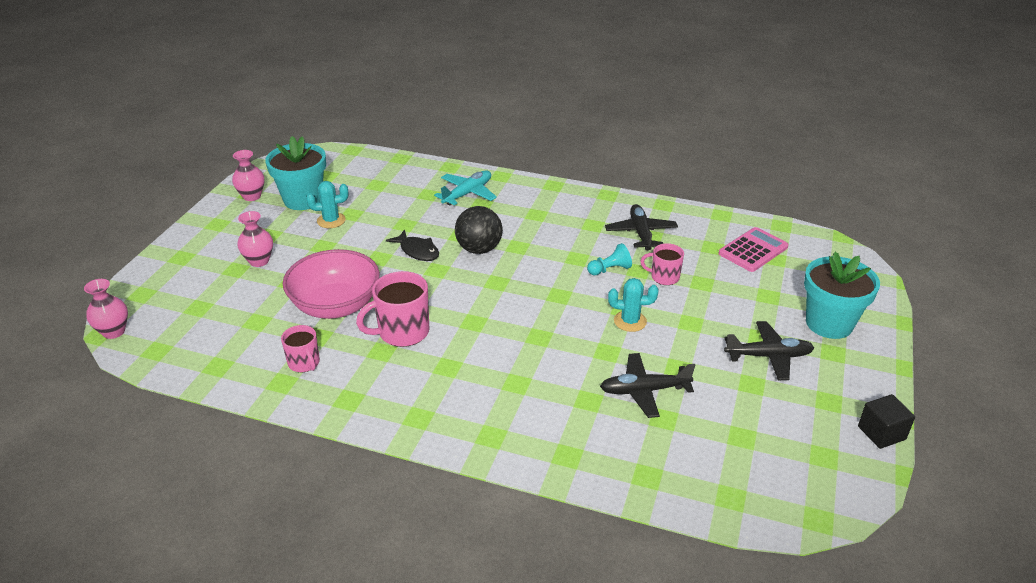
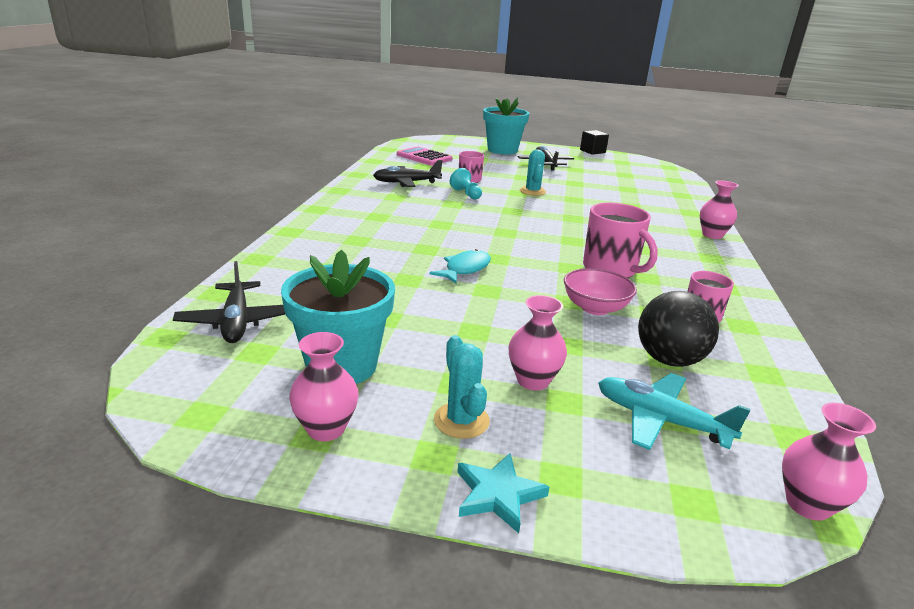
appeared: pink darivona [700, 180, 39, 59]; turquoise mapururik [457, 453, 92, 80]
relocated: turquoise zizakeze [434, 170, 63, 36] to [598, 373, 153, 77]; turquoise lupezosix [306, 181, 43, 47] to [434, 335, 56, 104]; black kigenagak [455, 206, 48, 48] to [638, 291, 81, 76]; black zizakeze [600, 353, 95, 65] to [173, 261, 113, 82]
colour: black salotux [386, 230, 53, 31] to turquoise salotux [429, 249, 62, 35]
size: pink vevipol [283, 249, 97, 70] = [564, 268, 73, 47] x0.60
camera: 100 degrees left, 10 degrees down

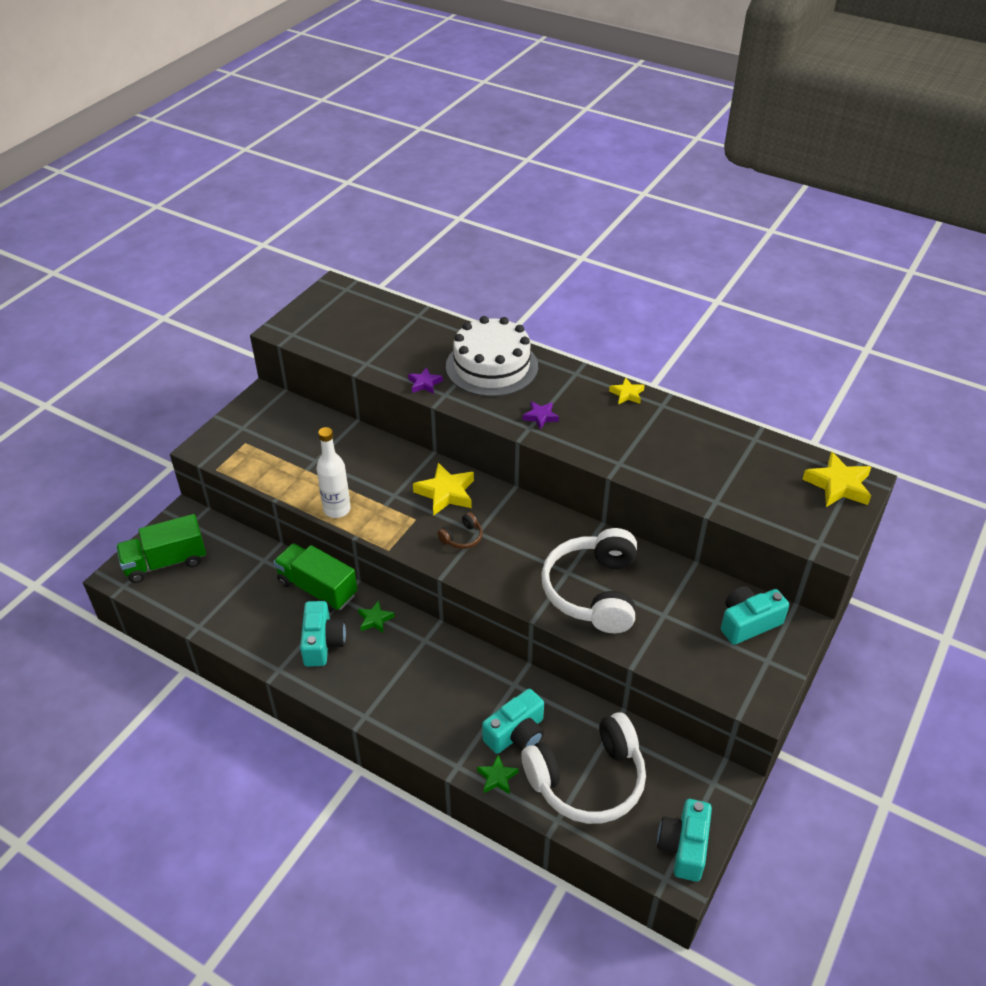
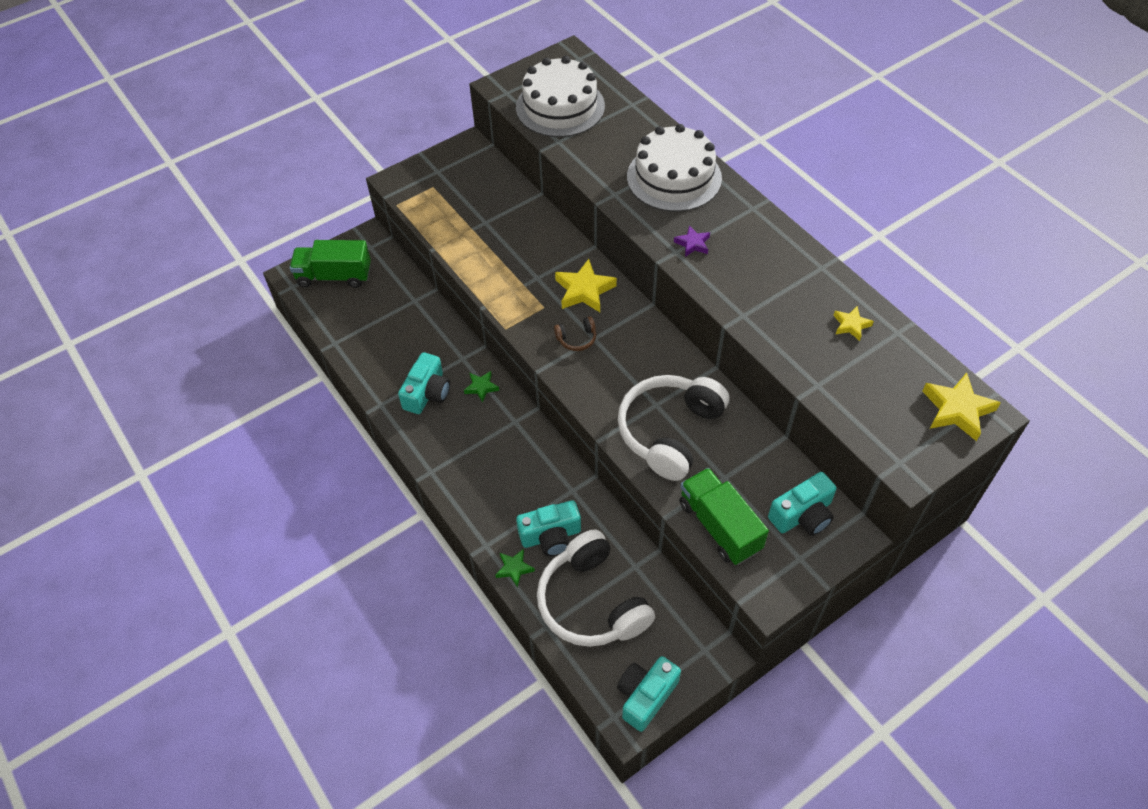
missing: purple mapururik [408, 367, 35, 27]; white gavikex [317, 427, 34, 91]
appeared: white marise [516, 56, 89, 81]
relocated: yellow mapururik [609, 377, 36, 27] to [833, 306, 41, 35]; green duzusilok [273, 543, 85, 70] to [679, 468, 90, 97]
spun: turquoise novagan [721, 586, 68, 59] = [768, 472, 69, 64] 150 degrees clockwise; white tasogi [521, 712, 125, 112] = [537, 529, 118, 118] 60 degrees clockwise
camera: 25 degrees right, 10 degrees up

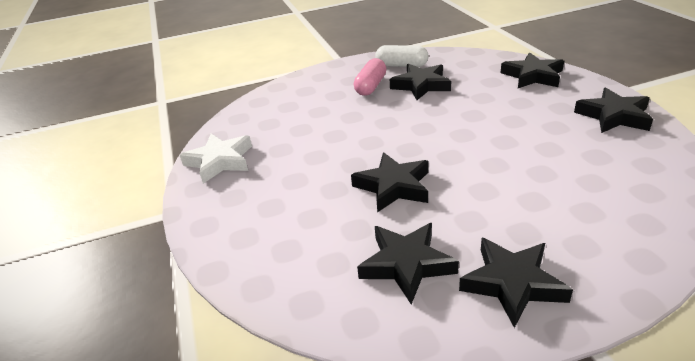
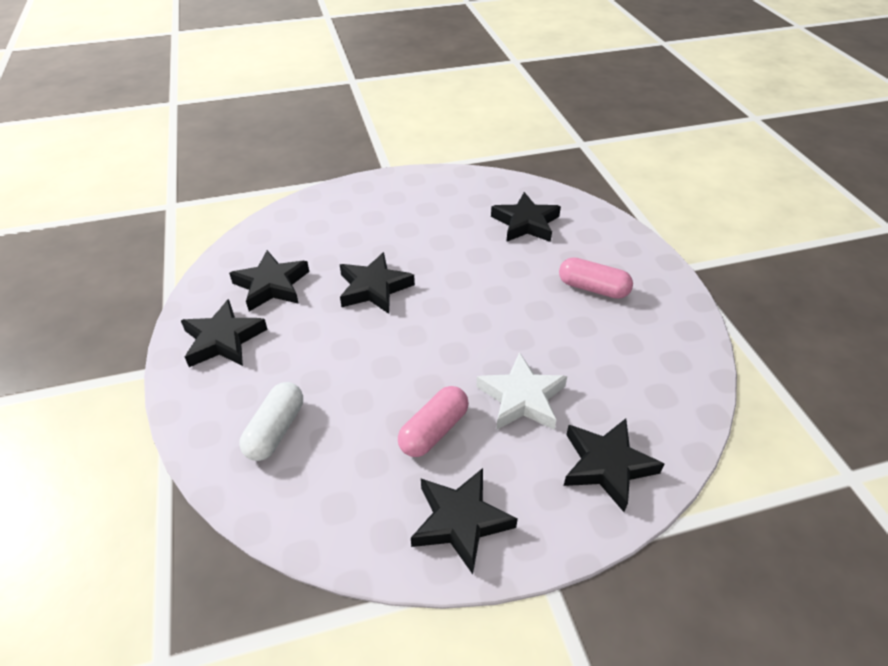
appeared: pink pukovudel [398, 386, 71, 71]
relocated: white pukovudel [375, 45, 53, 22] to [239, 382, 64, 79]; black mapururik [390, 64, 61, 36] to [491, 192, 70, 50]; white mapururik [180, 134, 72, 50] to [476, 352, 91, 78]
camera: 90 degrees right, 10 degrees up

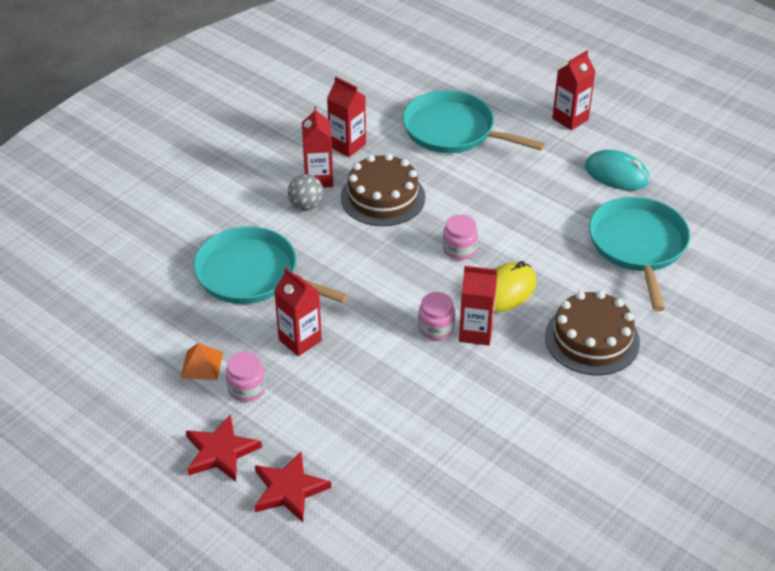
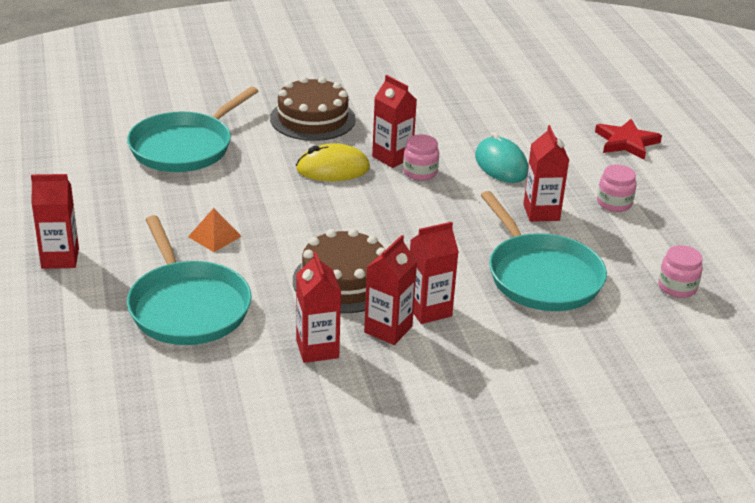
missing: red mapururik [186, 415, 76, 67]
relocated: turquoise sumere [585, 150, 65, 40] to [475, 132, 53, 51]; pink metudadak [443, 214, 35, 46] to [658, 245, 45, 53]; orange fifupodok [181, 343, 42, 37] to [188, 208, 54, 44]
exchanged: grey kigenagak [288, 174, 36, 36] to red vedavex [410, 222, 49, 102]
camera: 145 degrees left, 10 degrees down

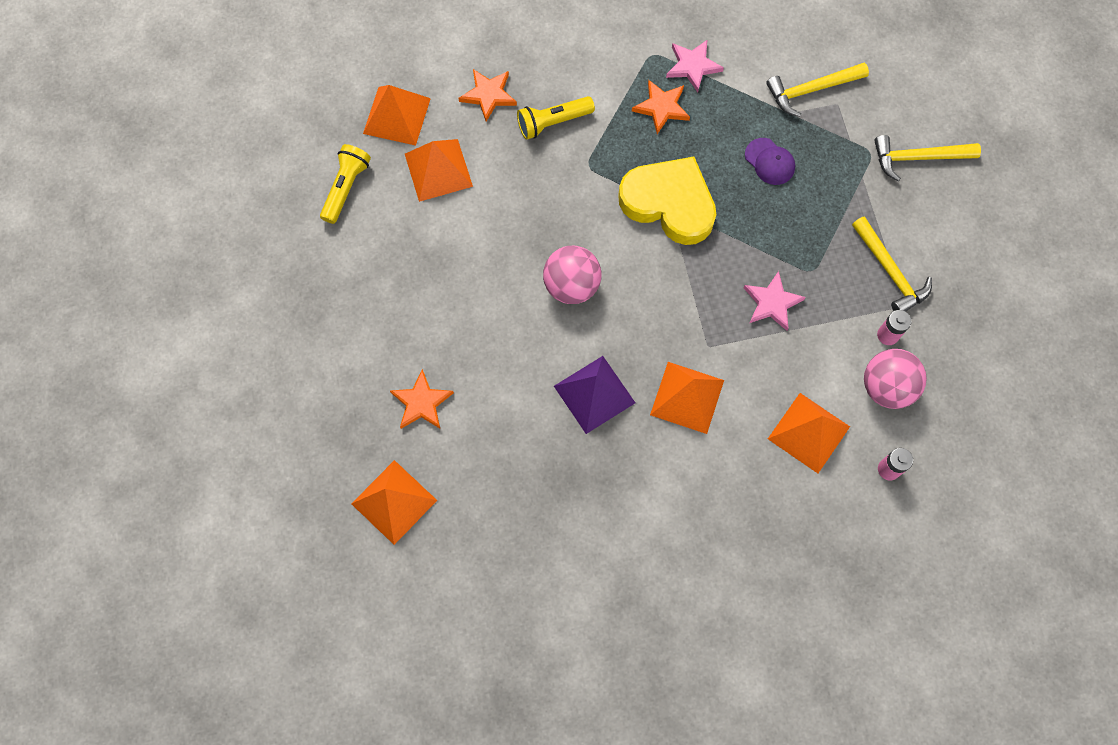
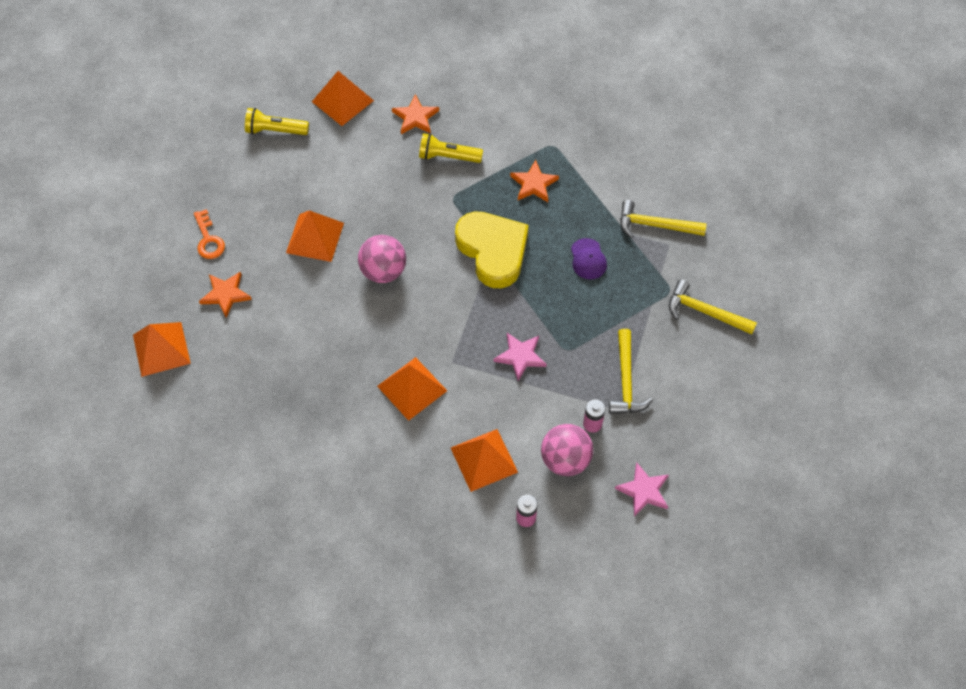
missing: purple fifupodok [554, 356, 81, 78]
appeared: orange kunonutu [194, 209, 31, 50]
relocated: pink mapururik [666, 39, 58, 54] to [615, 462, 54, 54]; orange fifupodok [405, 139, 68, 63] to [286, 210, 58, 52]
spun: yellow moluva [320, 144, 51, 80] = [245, 108, 64, 27] 135 degrees counterclockwise
camera: 30 degrees right, 10 degrees down

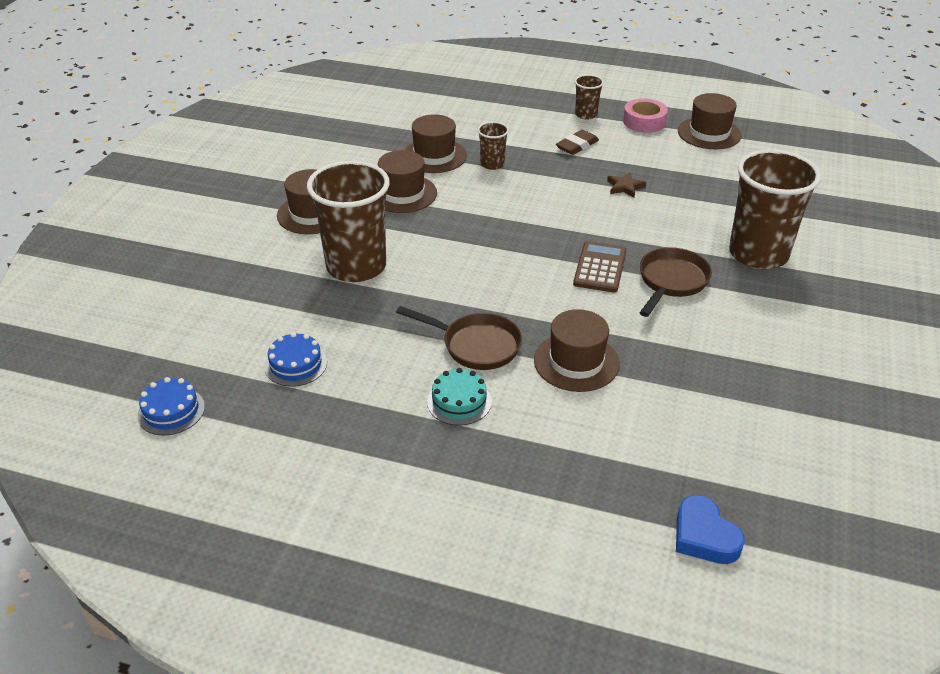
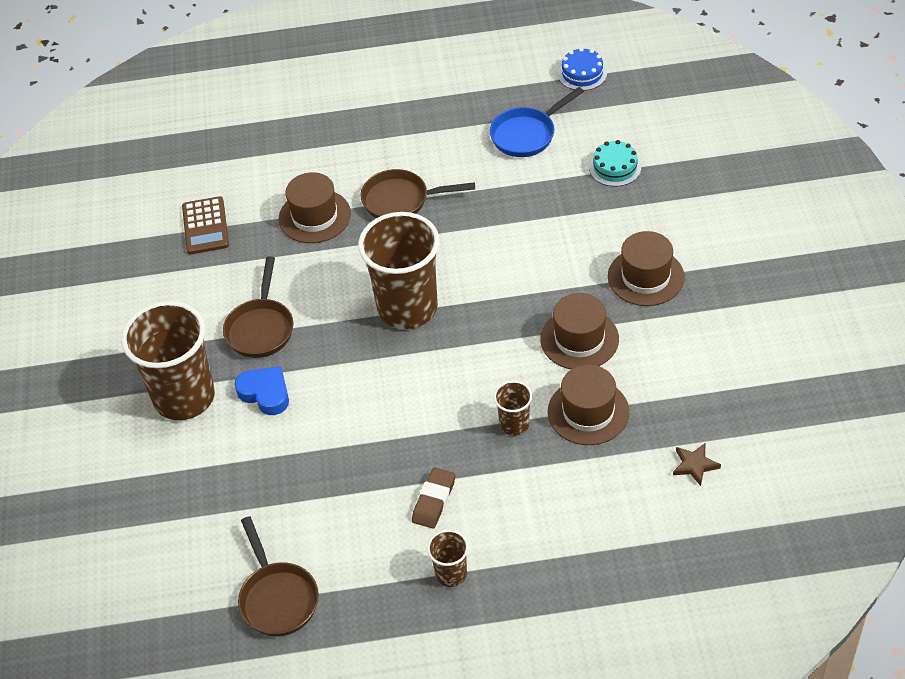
missing: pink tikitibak [623, 98, 45, 35]
relocated: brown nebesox [307, 161, 83, 121] to [358, 212, 82, 117]; brown mapururik [607, 172, 39, 26] to [673, 443, 48, 43]; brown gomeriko [573, 241, 54, 51] to [182, 196, 47, 58]; turquoise marise [427, 368, 65, 58] to [589, 140, 52, 47]; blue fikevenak [676, 495, 69, 69] to [234, 366, 55, 49]
exchanged: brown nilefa [678, 93, 64, 56] to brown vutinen [238, 516, 81, 120]; blue marise [265, 332, 62, 55] to blue vutinen [490, 87, 94, 70]
camera: 160 degrees right, 10 degrees up

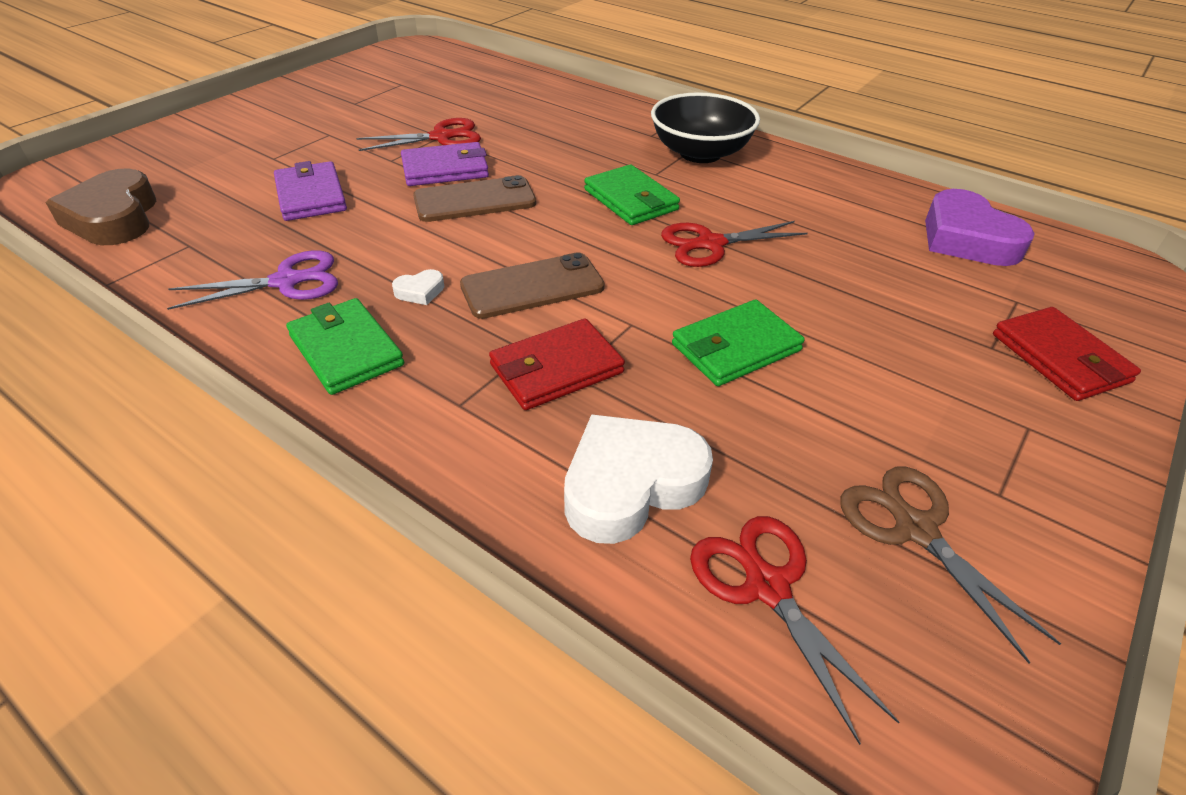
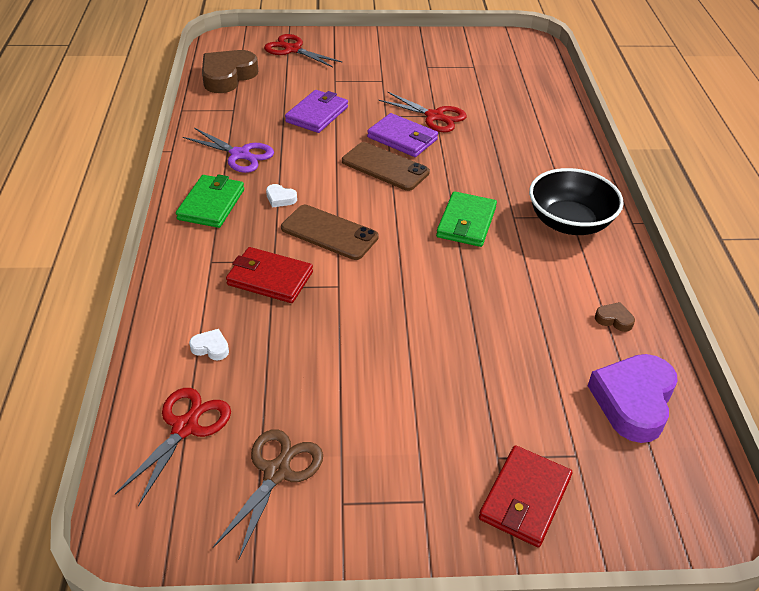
missing: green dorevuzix [672, 300, 133, 86]
appeared: brown fikevenak [595, 302, 40, 30]
relocated: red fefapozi [661, 221, 147, 46] to [264, 34, 78, 33]
size: white fikevenak [564, 414, 149, 130] = [189, 329, 40, 31] x0.43
camera: 50 degrees right, 0 degrees up

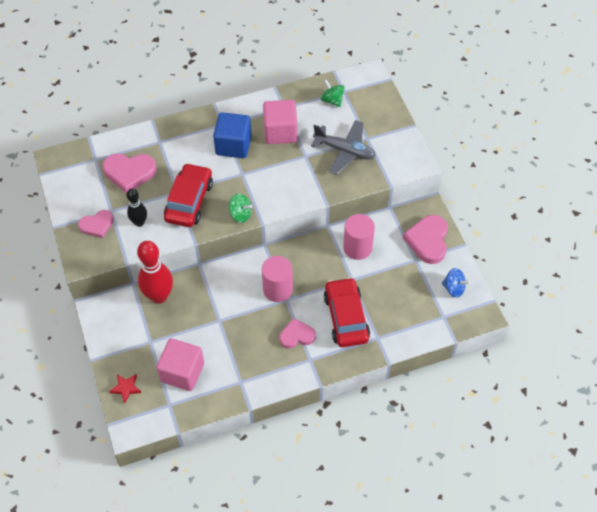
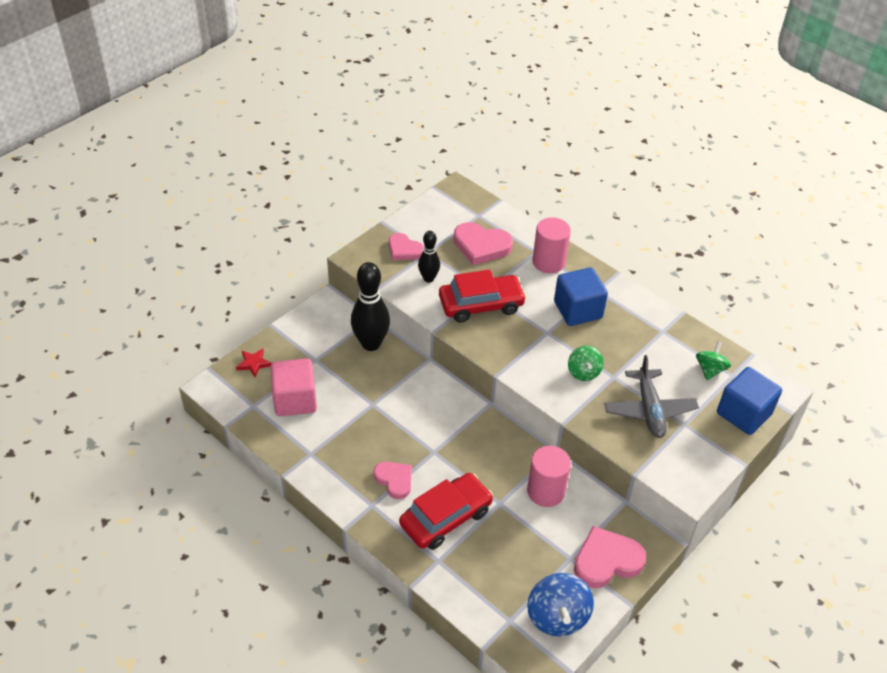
missing: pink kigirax [263, 100, 34, 44]
appeared: blue kigirax [717, 367, 65, 68]
relocated: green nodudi [229, 194, 23, 29] to [568, 345, 36, 36]; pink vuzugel [262, 256, 31, 46] to [533, 217, 38, 56]
colour: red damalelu [137, 241, 36, 63] to black damalelu [351, 262, 39, 89]
spun: pink fikevenak [102, 154, 55, 40] = [454, 222, 59, 43] 45 degrees counterclockwise
size: blue nodudi [442, 268, 28, 30] = [527, 573, 67, 63] x1.60
camera: 60 degrees right, 10 degrees down

